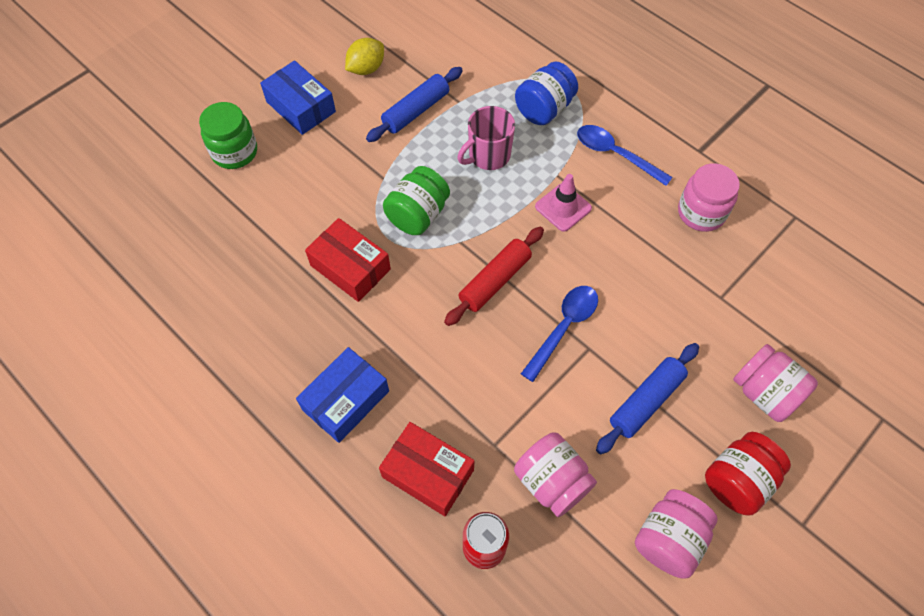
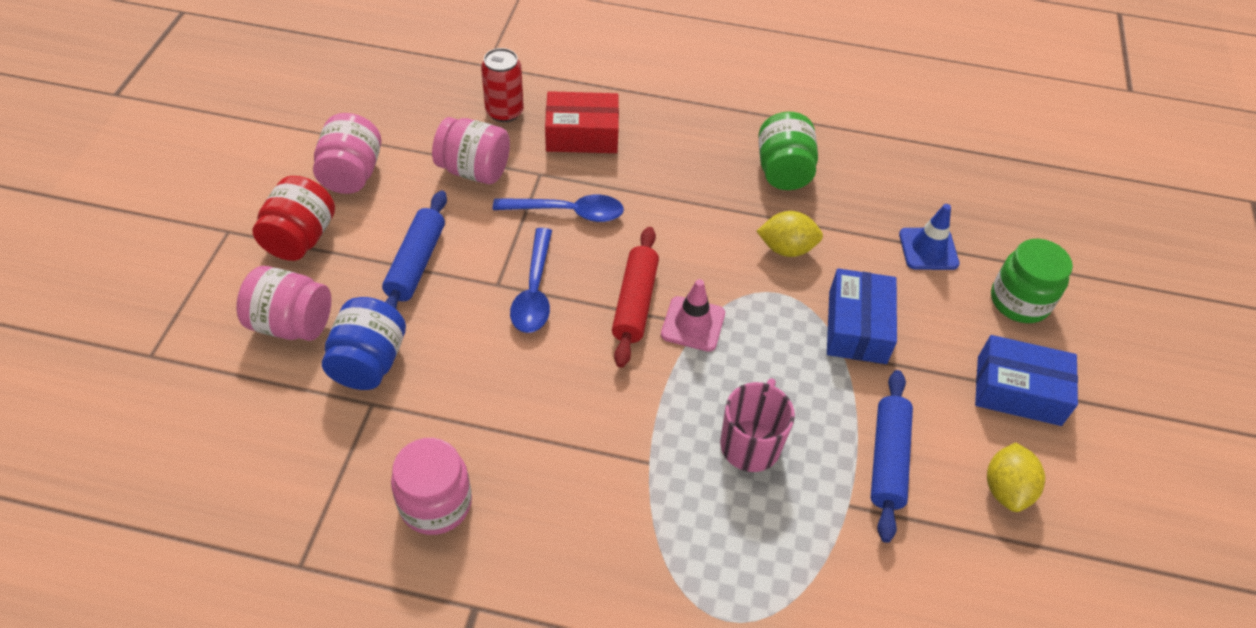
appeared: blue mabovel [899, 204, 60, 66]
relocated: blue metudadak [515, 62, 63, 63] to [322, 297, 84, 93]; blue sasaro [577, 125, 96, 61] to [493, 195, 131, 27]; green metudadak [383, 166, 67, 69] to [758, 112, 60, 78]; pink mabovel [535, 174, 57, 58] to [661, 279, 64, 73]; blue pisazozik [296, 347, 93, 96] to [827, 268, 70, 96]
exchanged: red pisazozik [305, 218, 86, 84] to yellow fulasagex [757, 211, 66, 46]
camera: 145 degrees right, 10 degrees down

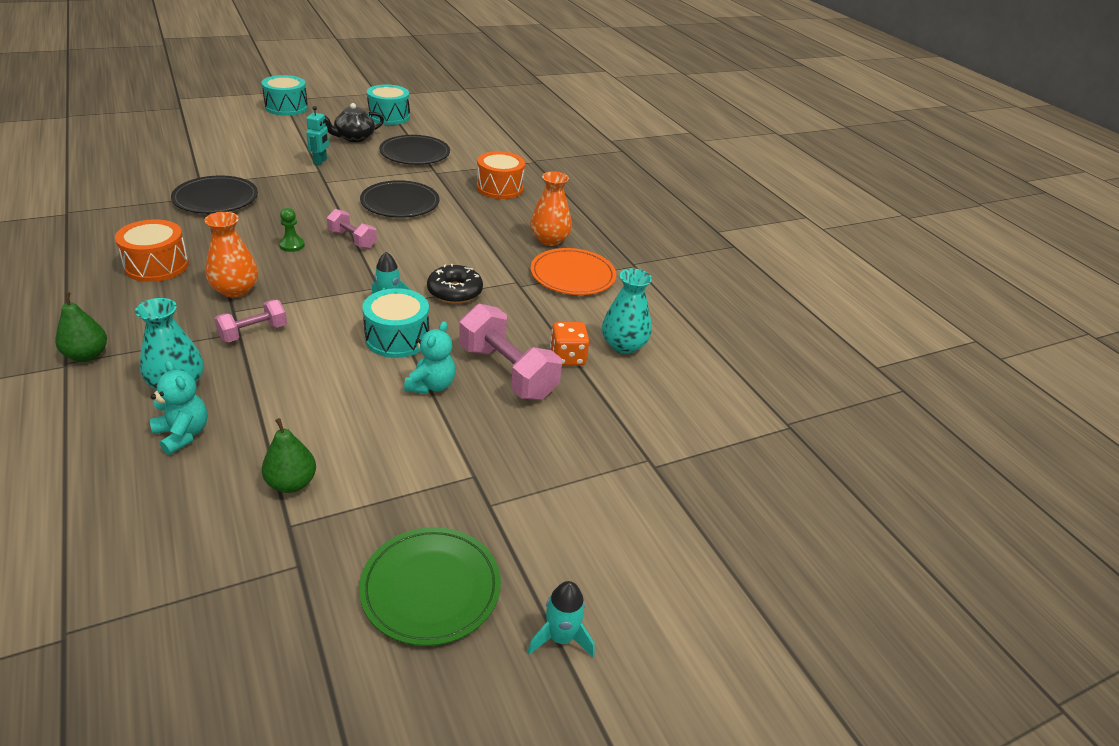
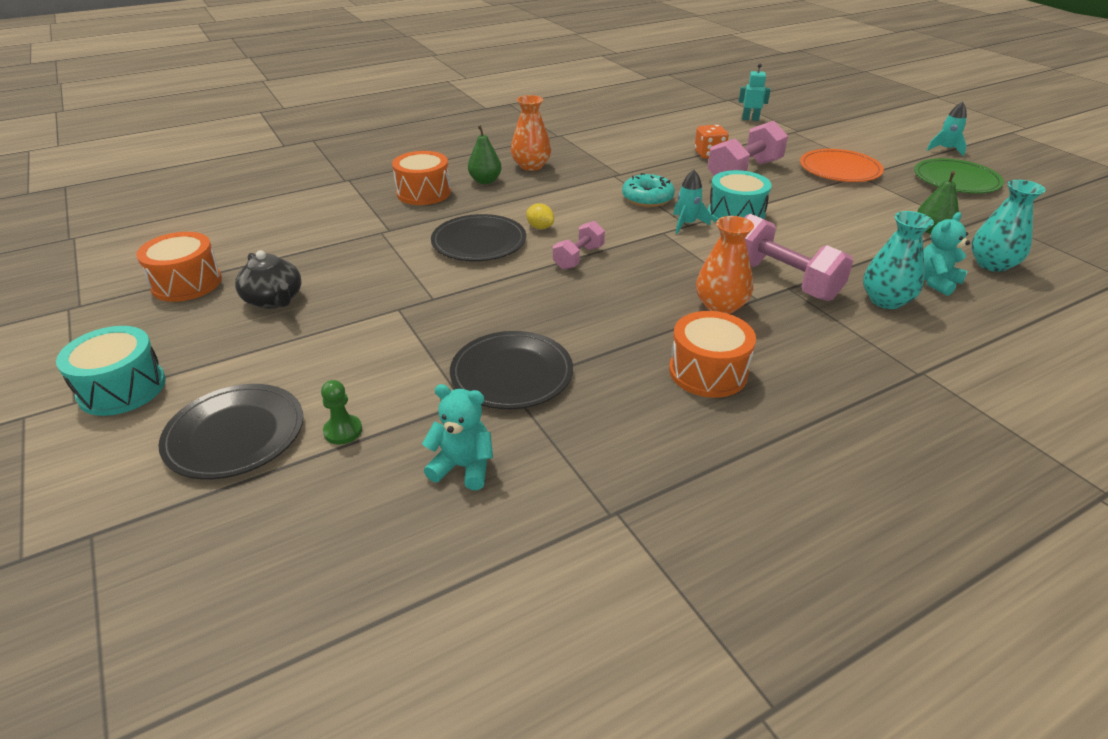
appeared: yellow fulasagex [526, 203, 28, 26]
relocated: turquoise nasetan [306, 106, 23, 59] to [739, 63, 32, 58]; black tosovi [379, 135, 71, 30] to [158, 384, 145, 95]; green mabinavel [279, 208, 26, 44] to [321, 380, 41, 65]; orange tosovi [531, 248, 86, 47] to [800, 149, 84, 33]; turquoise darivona [602, 268, 50, 86] to [971, 180, 75, 92]; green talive [55, 292, 52, 70] to [468, 125, 34, 59]; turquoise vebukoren [404, 321, 51, 73] to [422, 384, 71, 106]
colour: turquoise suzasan [367, 85, 43, 40] to orange suzasan [136, 232, 86, 70]; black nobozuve [427, 264, 56, 40] to turquoise nobozuve [622, 173, 53, 34]
size: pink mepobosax [215, 300, 72, 42] = [744, 214, 109, 87] x1.76
camera: 90 degrees left, 0 degrees up

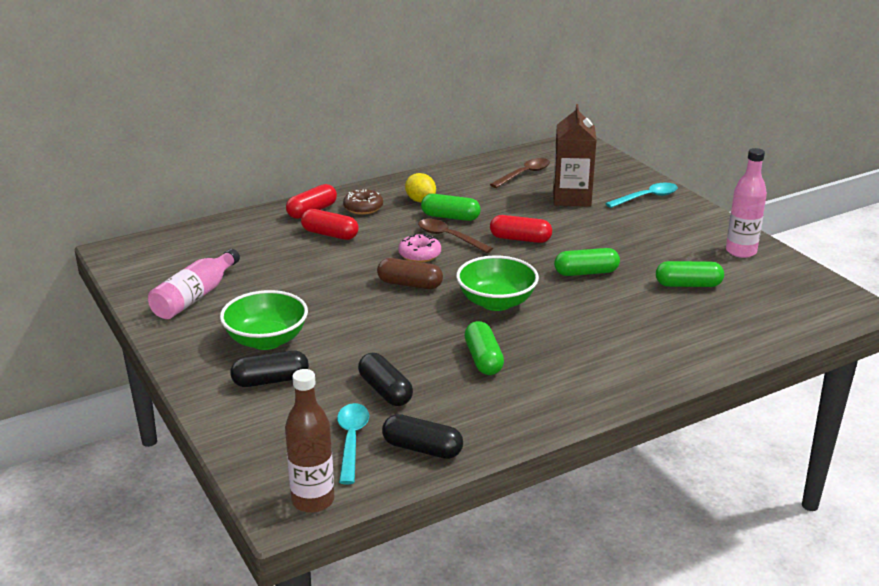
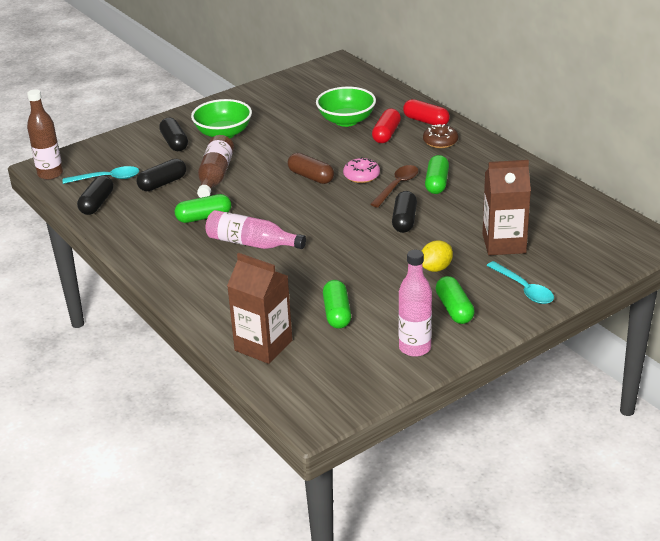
missing: brown sasaro [490, 158, 60, 30]
appeared: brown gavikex [197, 135, 37, 63]; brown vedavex [227, 253, 65, 111]
relocated: yellow fulasagex [405, 173, 31, 29] to [422, 240, 31, 32]; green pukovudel [554, 248, 66, 28] to [436, 276, 39, 48]; pink gavikex [148, 249, 92, 70] to [206, 210, 100, 39]; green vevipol [456, 255, 83, 56] to [316, 87, 60, 40]
colour: red pukovudel [490, 215, 62, 28] to black pukovudel [392, 191, 25, 42]
spun: brown pukovudel [377, 258, 66, 31] = [288, 153, 46, 31] 60 degrees counterclockwise
camera: 85 degrees right, 5 degrees up

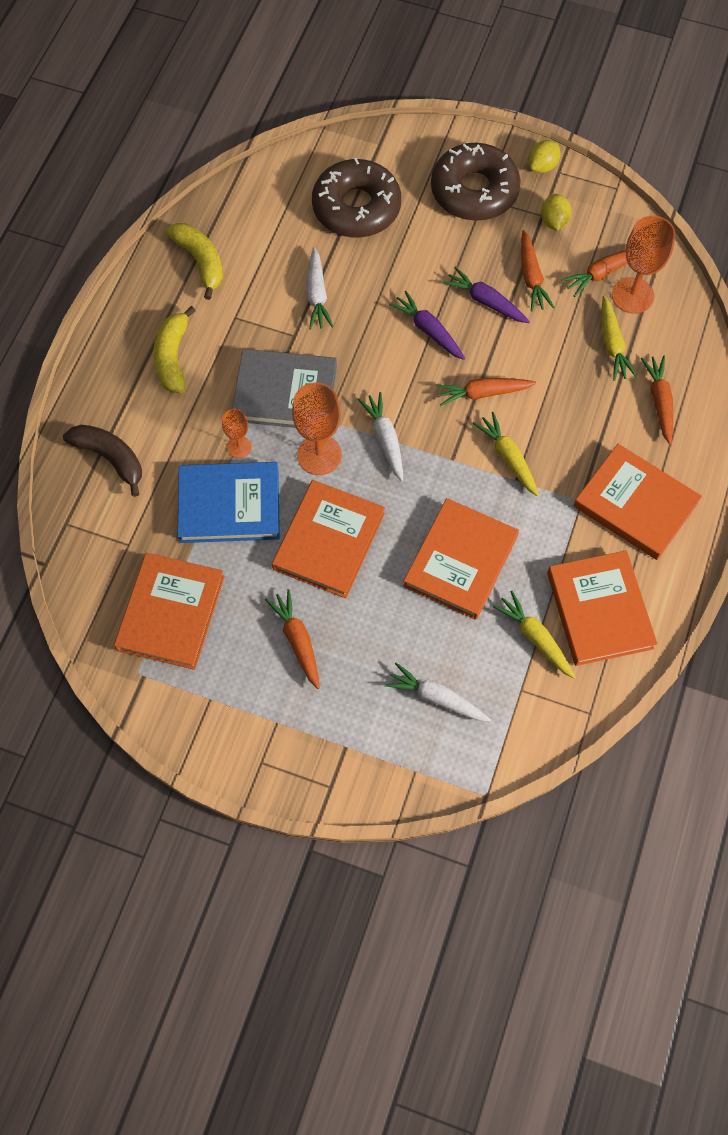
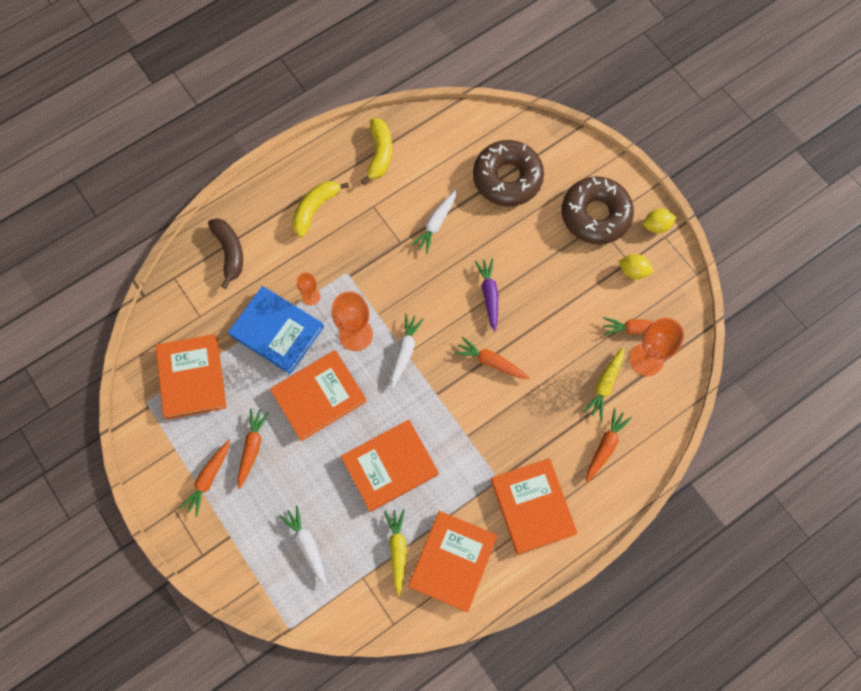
missing: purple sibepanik [442, 267, 88, 56]; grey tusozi [232, 349, 105, 79]; yellow sibepanik [473, 412, 66, 85]
relocated: orange sibepanik [521, 230, 33, 81] to [179, 440, 51, 77]
spun: yellow fulasagex [541, 194, 31, 37] = [619, 254, 34, 25] 75 degrees clockwise; orange tusozi [114, 553, 111, 117] = [156, 334, 71, 85] 60 degrees counterclockwise
camera: 35 degrees right, 5 degrees up

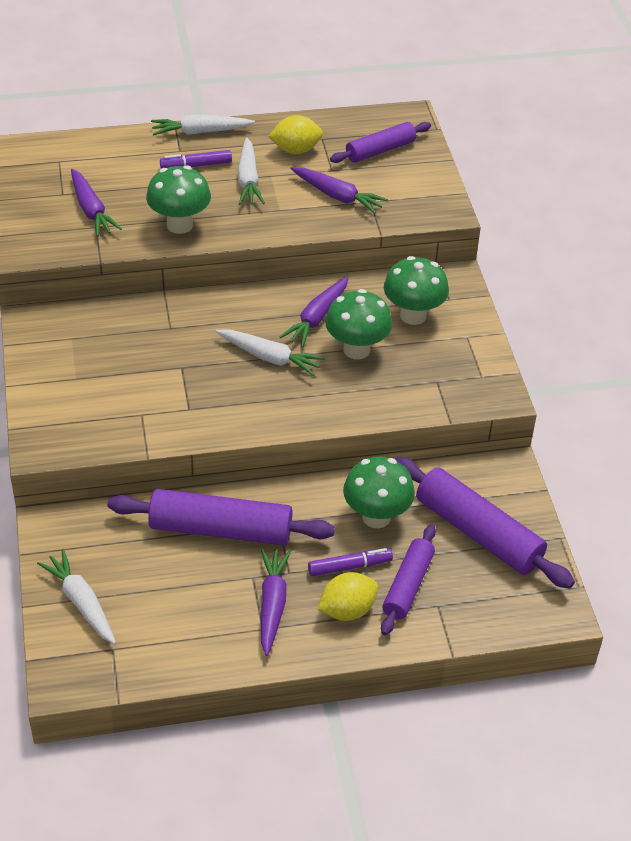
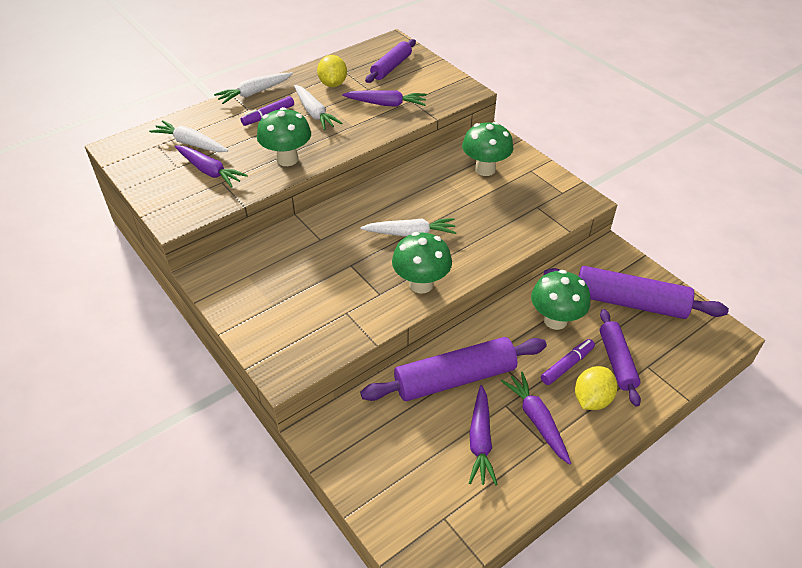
relocated: purple sibepanik [280, 277, 68, 70] to [469, 385, 29, 100]; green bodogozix [325, 289, 67, 70] to [392, 232, 60, 62]; white sibepanik [37, 549, 79, 95] to [149, 120, 79, 32]
spun: yellow fulasagex [268, 115, 55, 39] = [317, 55, 30, 32] 60 degrees counterclockwise
camera: 25 degrees left, 0 degrees up

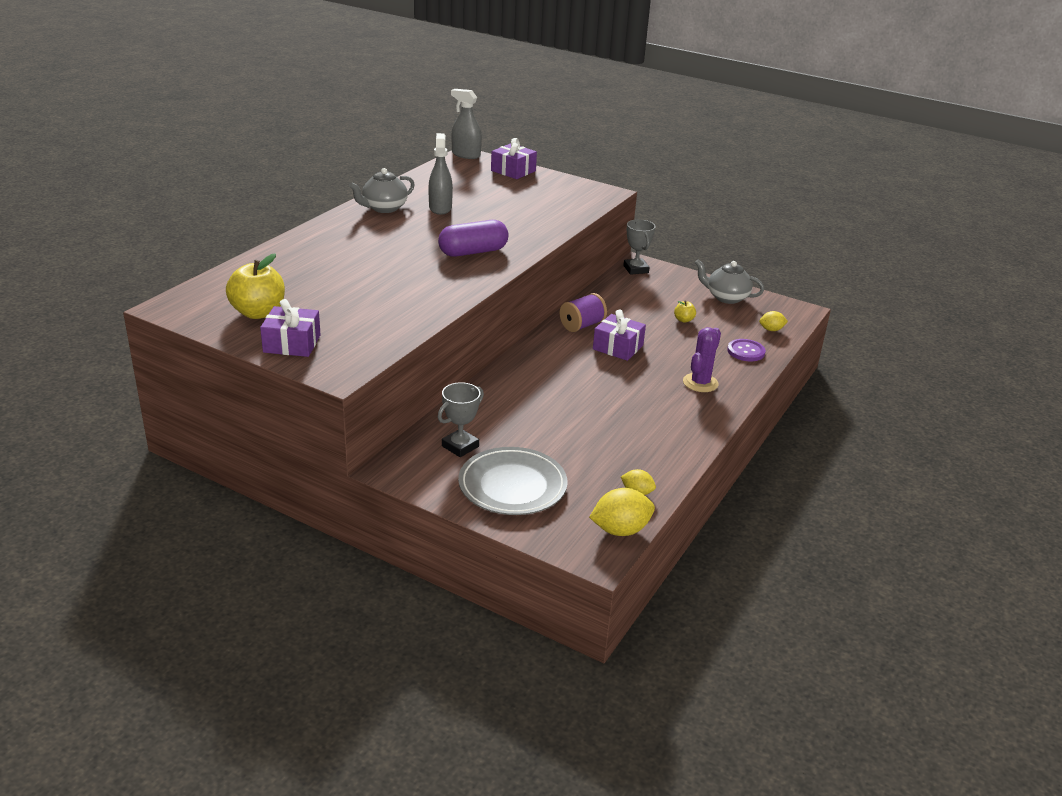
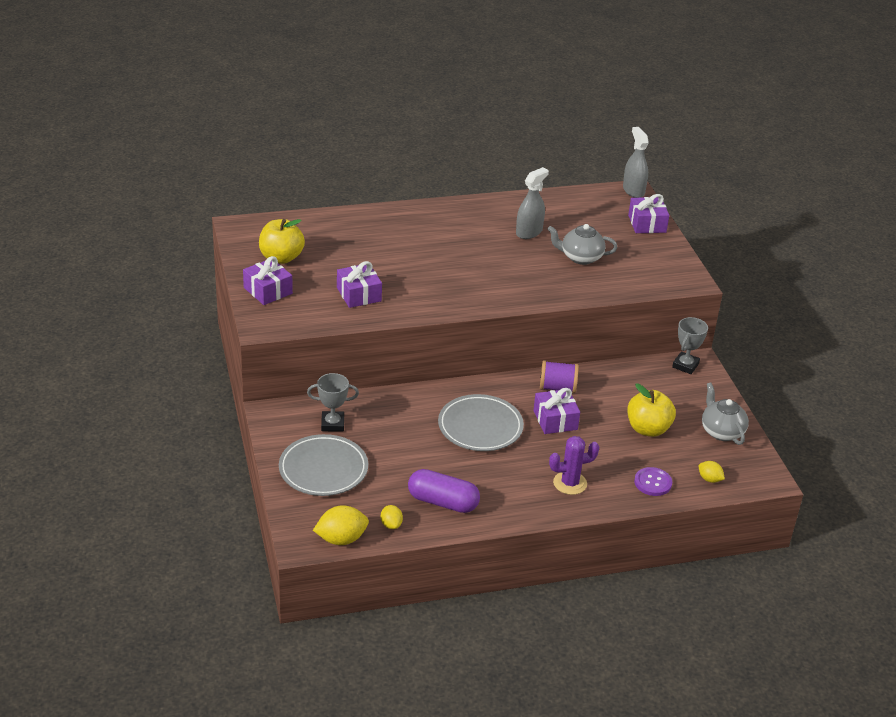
appeared: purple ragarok [337, 261, 45, 47]; grey tosovi [438, 394, 86, 57]
relocated: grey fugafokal [349, 168, 66, 45] to [547, 224, 70, 41]; purple pukovudel [438, 220, 71, 37] to [408, 469, 72, 44]
spun: yellow fulasagex [589, 488, 66, 48] = [313, 505, 56, 40] 45 degrees counterclockwise
size: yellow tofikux [674, 301, 22, 22] = [627, 384, 49, 53] x2.17
camera: 45 degrees right, 5 degrees up

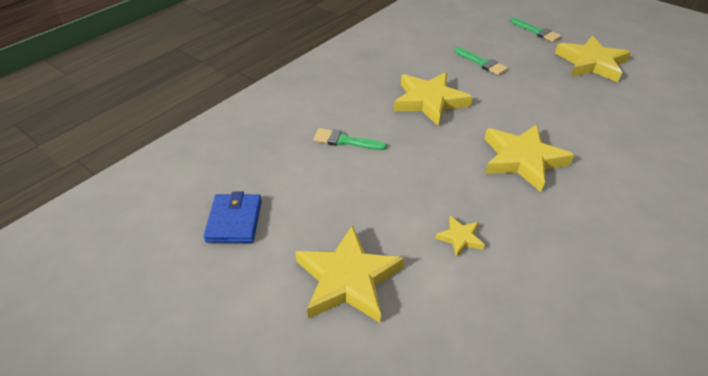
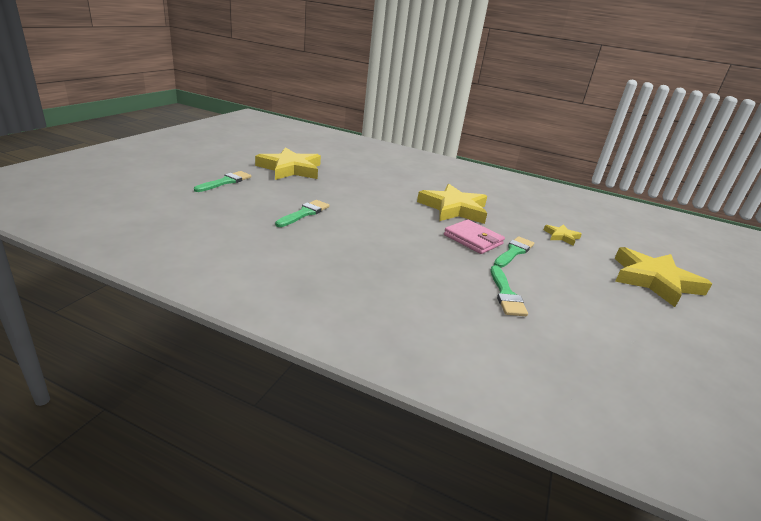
missing: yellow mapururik [394, 72, 78, 55]; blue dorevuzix [204, 191, 58, 52]
appeared: pink dorevuzix [444, 219, 61, 35]; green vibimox [494, 236, 40, 32]
camera: 110 degrees left, 15 degrees down

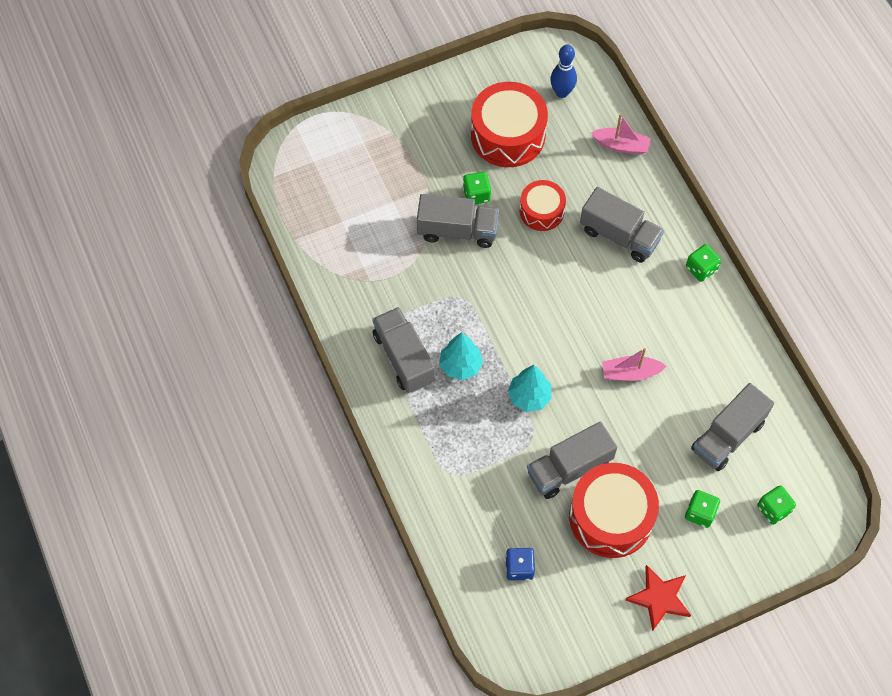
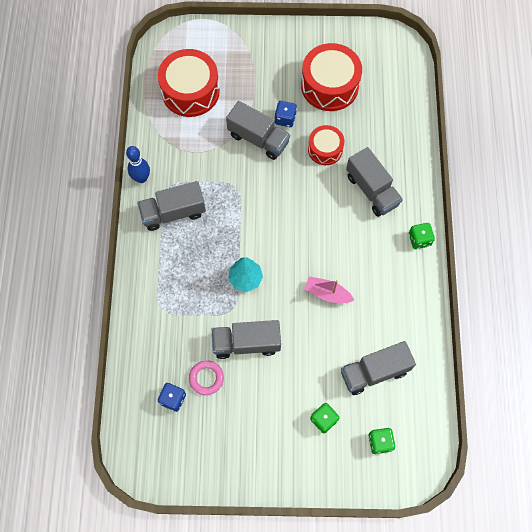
missing: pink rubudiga [591, 114, 60, 40]; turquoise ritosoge [439, 332, 44, 48]; red mapururik [625, 565, 66, 67]
appeared: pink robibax [189, 360, 35, 35]
relocated: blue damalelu [550, 45, 27, 53] to [126, 146, 24, 37]; red suzasan [569, 463, 90, 95] to [158, 49, 62, 68]
colour: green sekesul [463, 172, 28, 32] to blue sekesul [275, 101, 22, 26]
spun: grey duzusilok [372, 307, 63, 86] = [137, 181, 69, 50] 105 degrees counterclockwise
camera: 25 degrees right, 5 degrees up

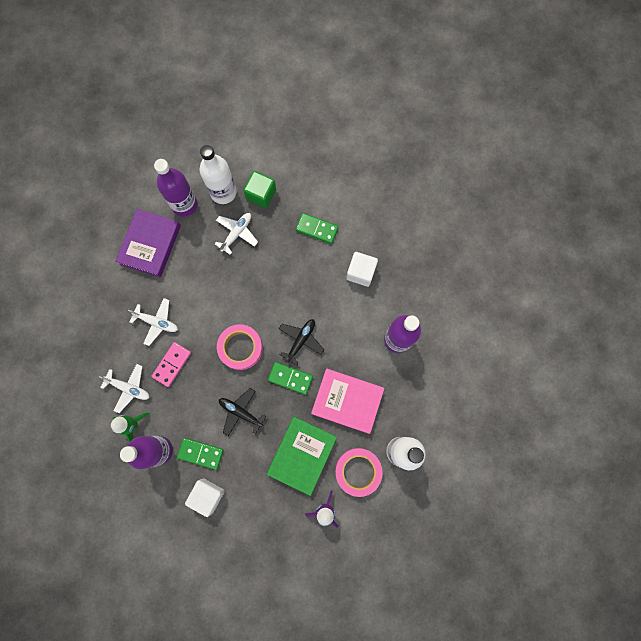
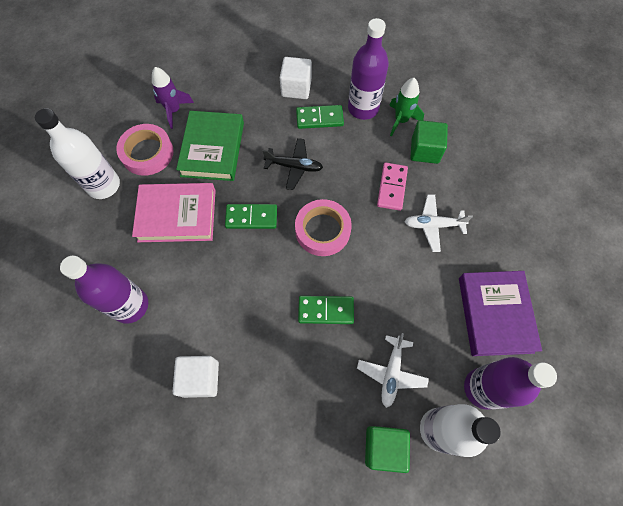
missing: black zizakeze [279, 319, 45, 46]
relocated: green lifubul [296, 213, 43, 31] to [298, 296, 56, 28]
exchanged: white zizakeze [99, 364, 50, 49] to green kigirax [410, 120, 38, 44]
camera: 160 degrees right, 10 degrees down

